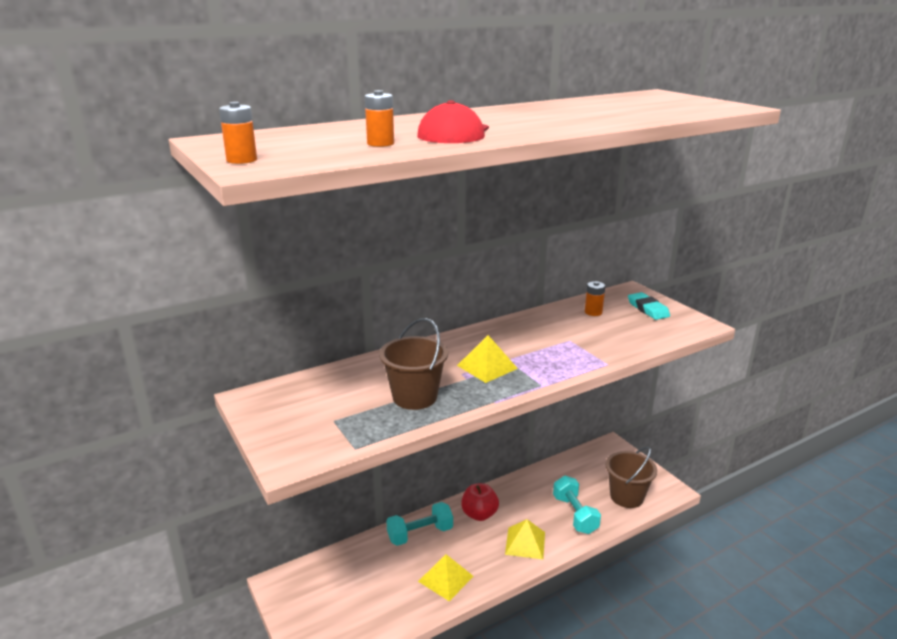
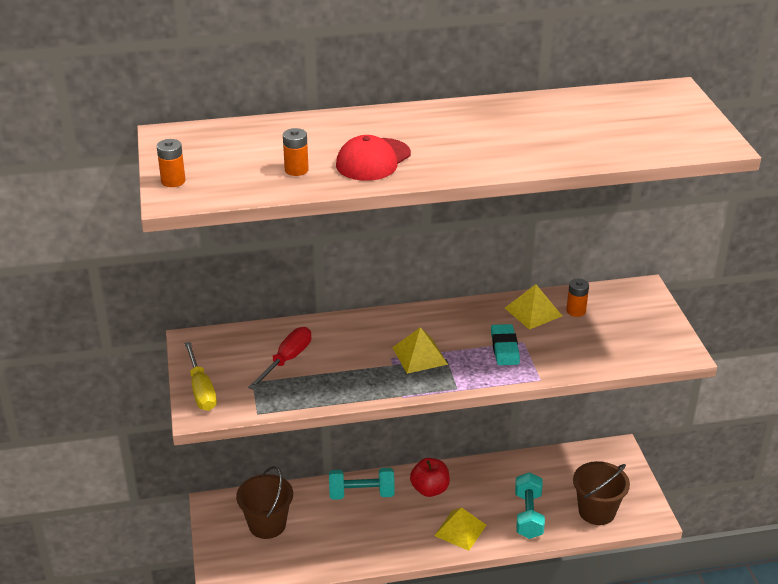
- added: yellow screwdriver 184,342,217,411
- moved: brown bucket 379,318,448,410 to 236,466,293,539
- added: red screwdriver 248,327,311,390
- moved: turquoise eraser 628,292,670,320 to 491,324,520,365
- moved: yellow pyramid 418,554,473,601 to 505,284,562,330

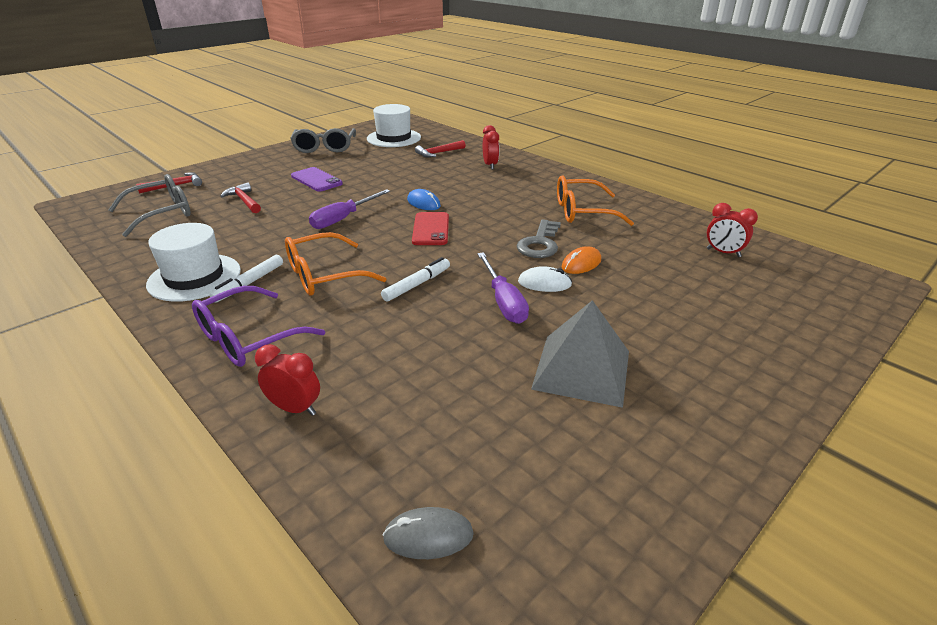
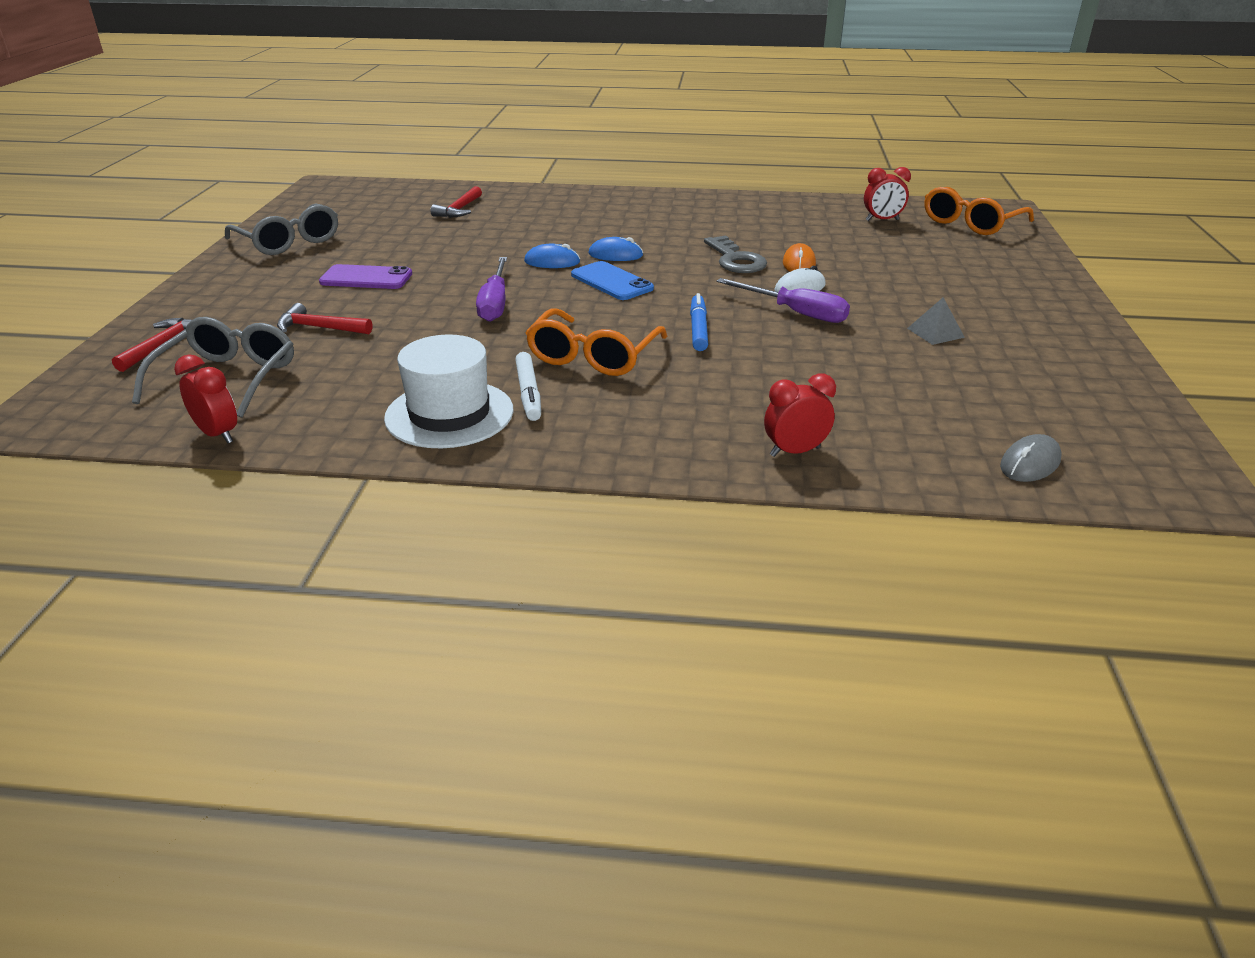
- moved: red clock 483,125,499,170 to 174,354,237,443
- recoloured: red phone 412,212,449,245 to blue phone 571,261,654,300
- added: blue mouse 589,237,643,261
- recoloured: white marker 381,257,450,302 to blue marker 690,293,708,351
- resized: grey pyramid 531,300,629,408 = 907,297,965,345 x0.46
- moved: orange glasses 557,175,634,226 to 924,187,1034,235
- removed: purple glasses 192,286,325,367
- removed: white hat 367,104,421,147

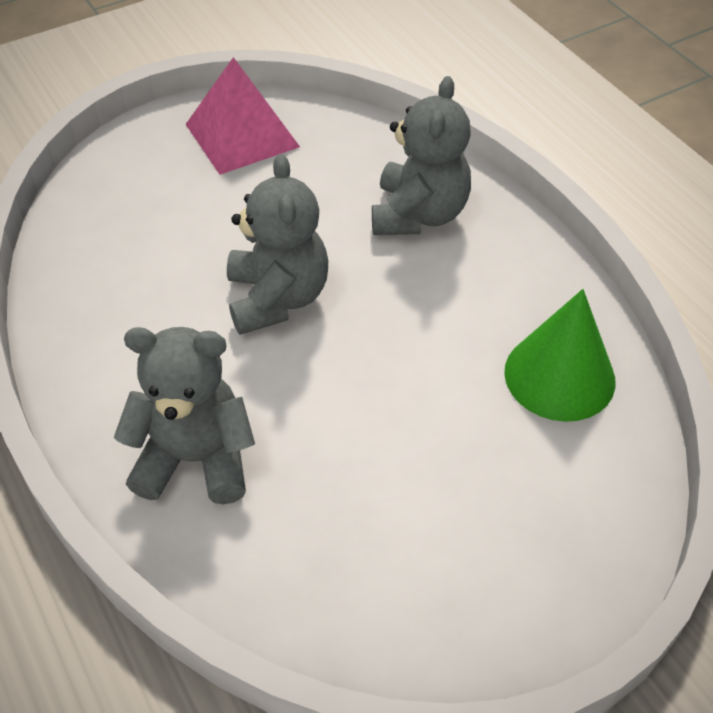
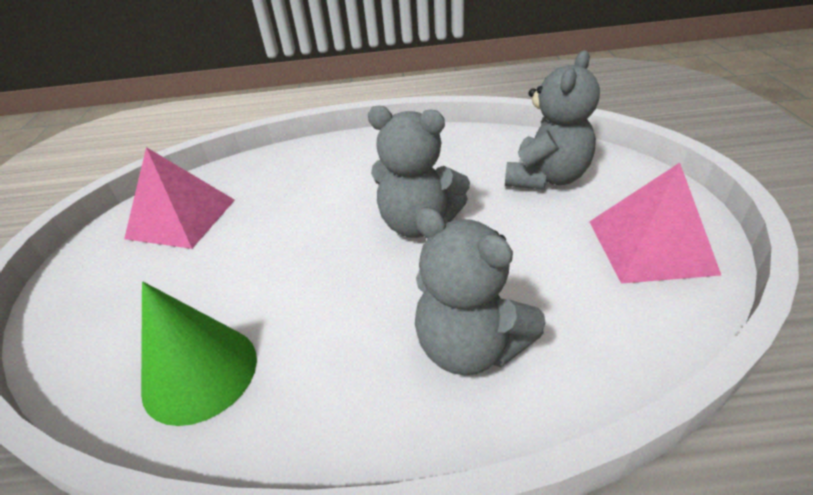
- added: pink pyramid 124,147,235,249
- moved: grey teddy bear 114,327,255,504 to 505,50,600,190

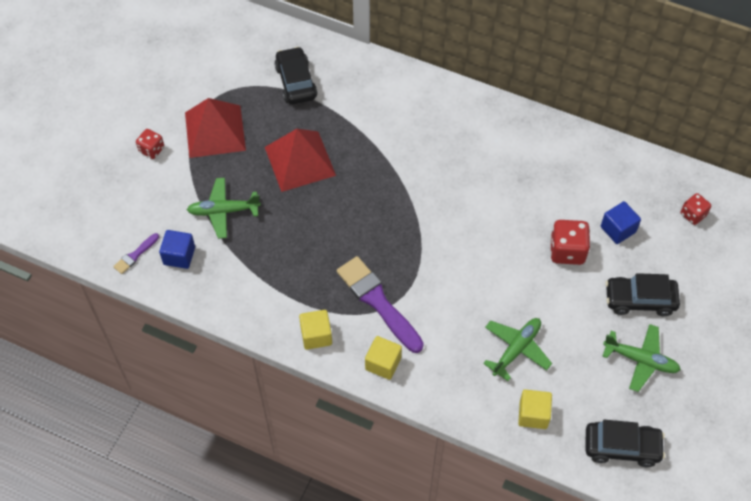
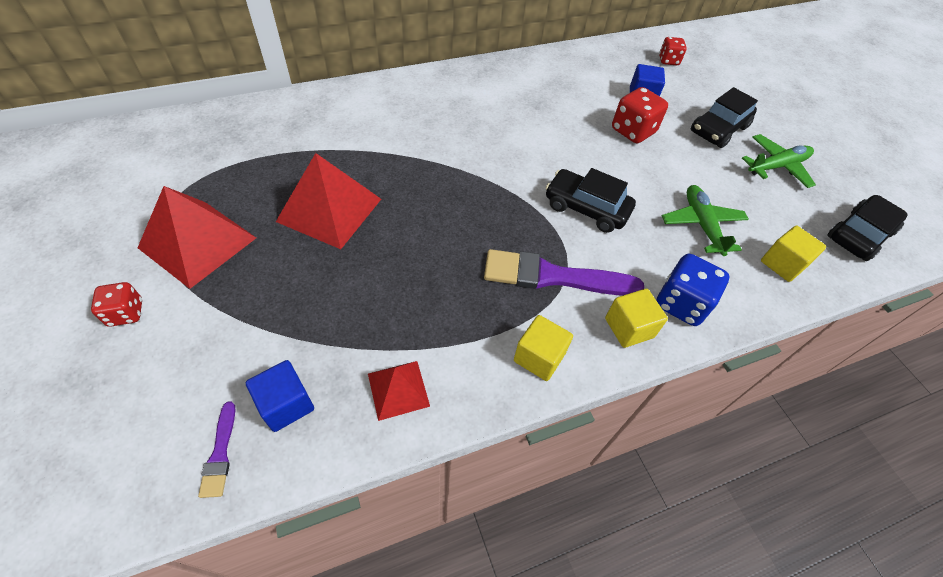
- added: red pyramid 368,361,430,421
- moved: black car 274,47,318,104 to 545,168,636,233
- added: blue dice 656,254,729,326
- removed: green plane 187,178,261,239

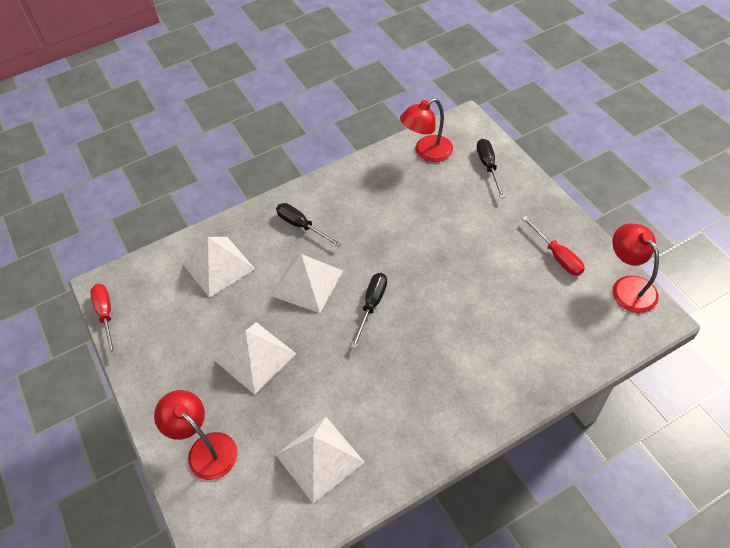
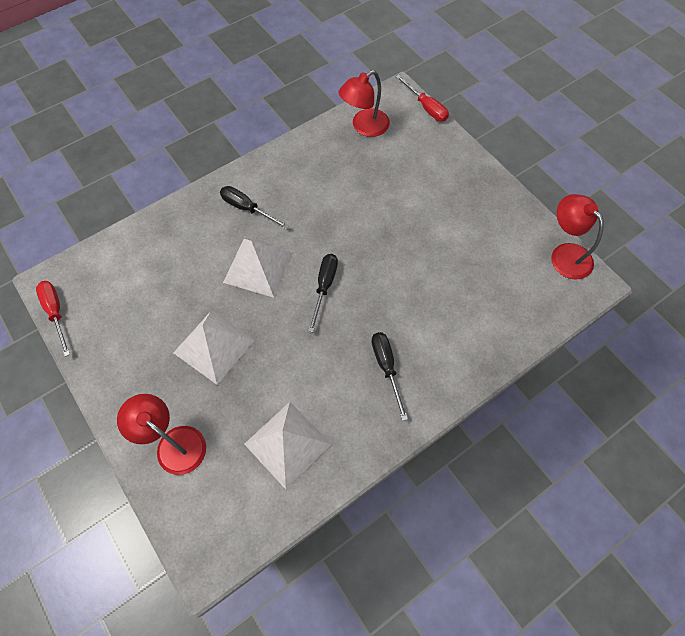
- moved: black screwdriver 477,139,505,198 to 371,332,408,421
- moved: red screwdriver 522,216,585,276 to 396,75,449,121
- removed: white pyramid 183,237,255,298

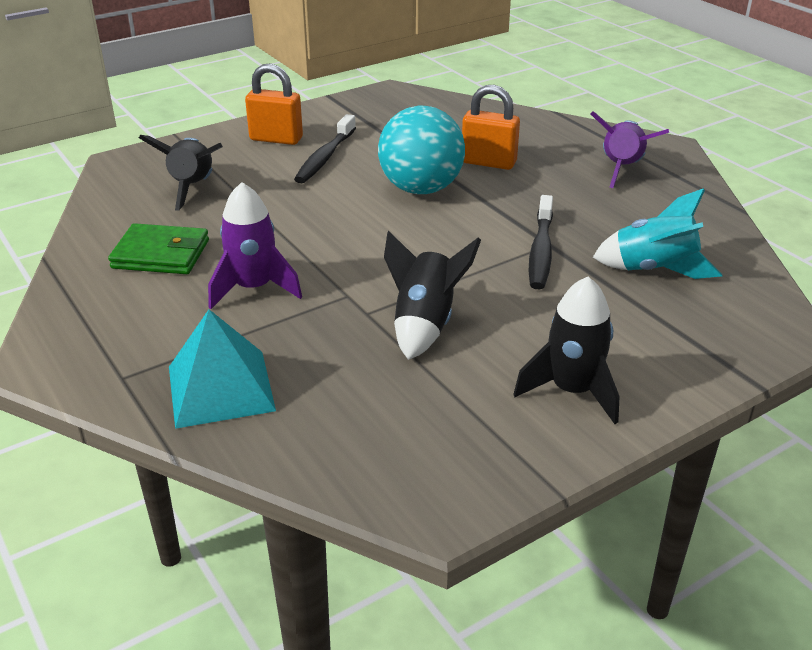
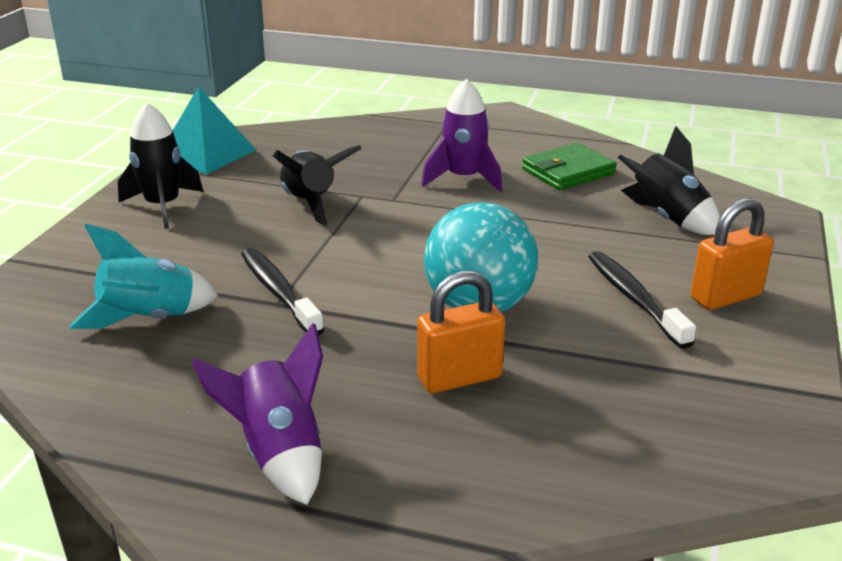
- moved: turquoise pyramid 169,309,276,429 to 173,87,256,174

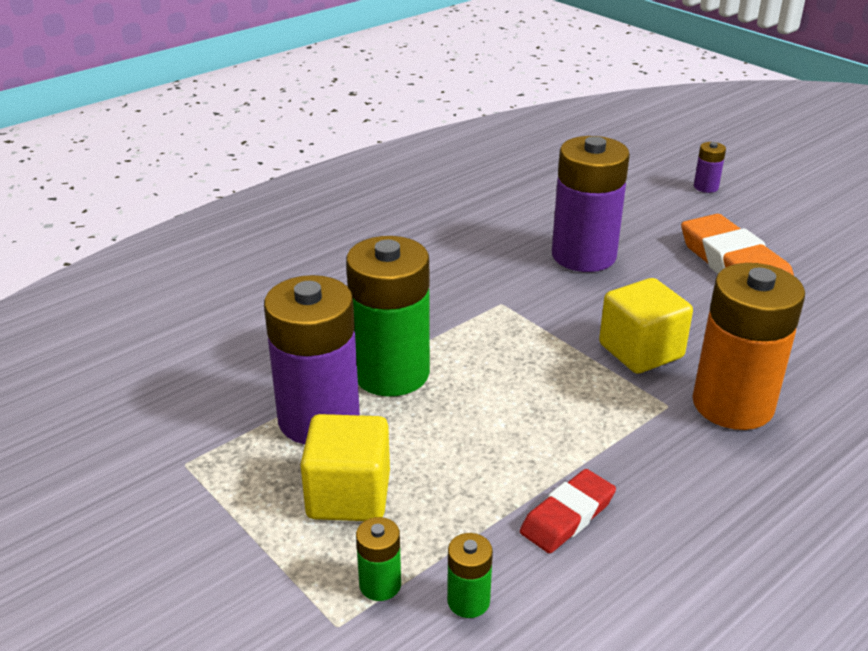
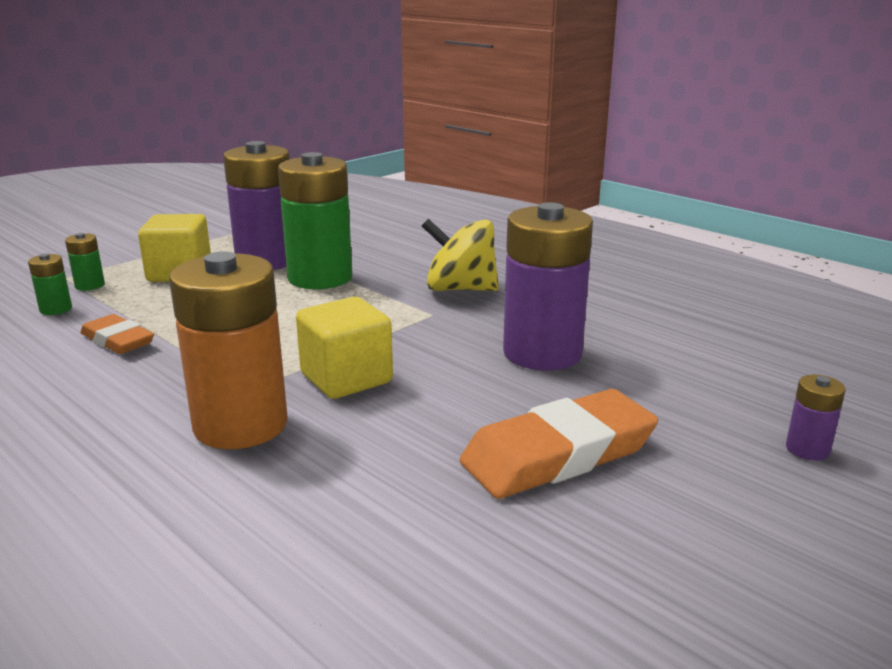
- recoloured: red eraser 520,469,616,553 to orange eraser 80,314,154,354
- added: yellow spinning top 422,219,499,291

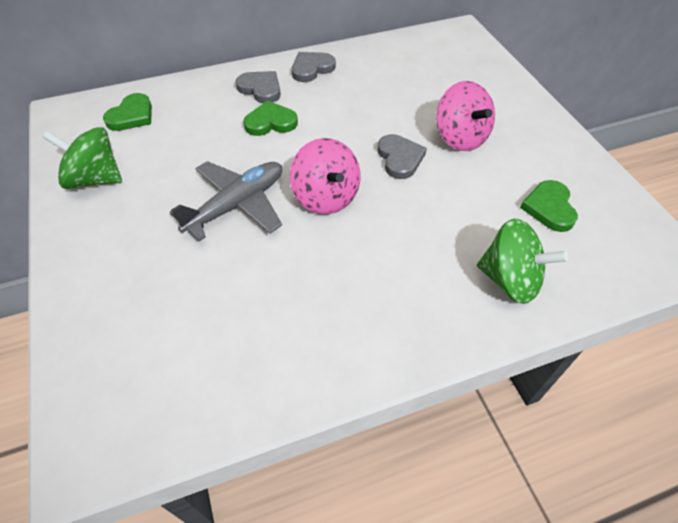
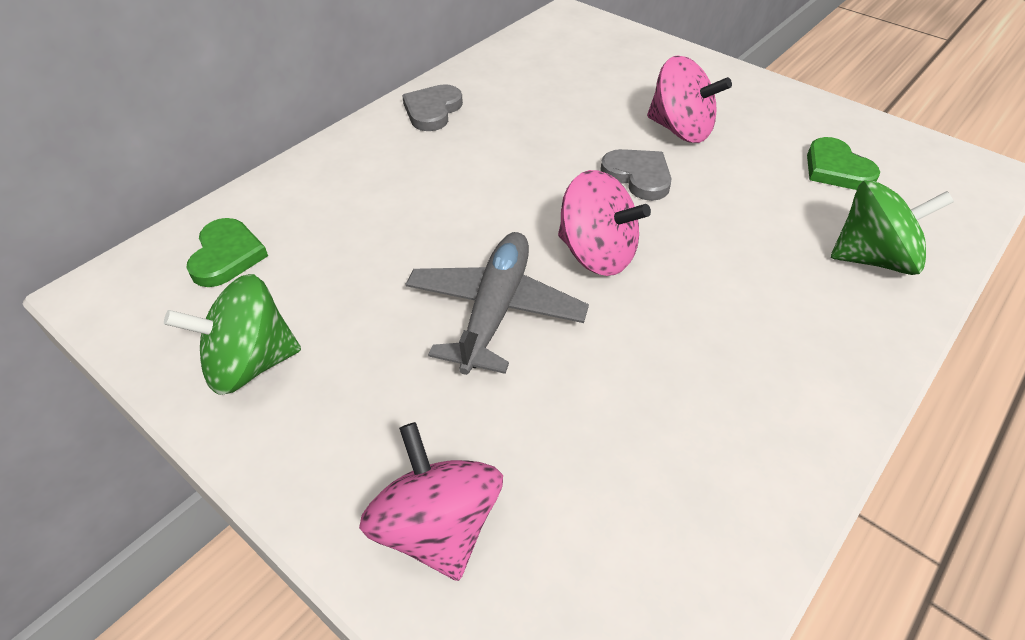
- added: pink spinning top 359,422,503,581
- removed: grey heart 235,71,281,103
- removed: green heart 243,101,298,136

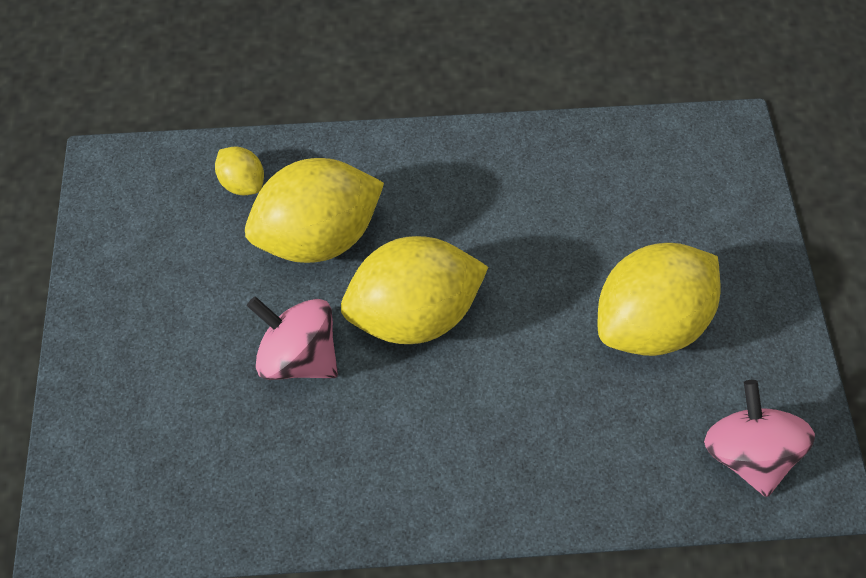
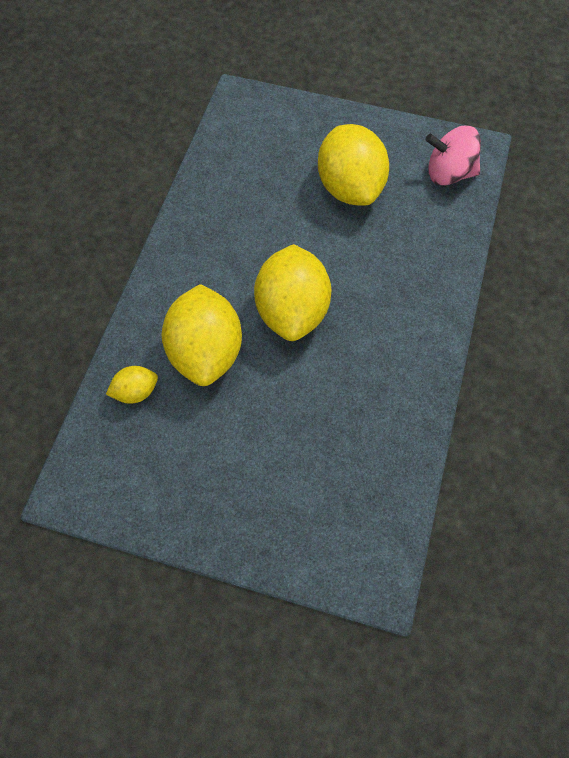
- removed: pink spinning top 247,297,338,380

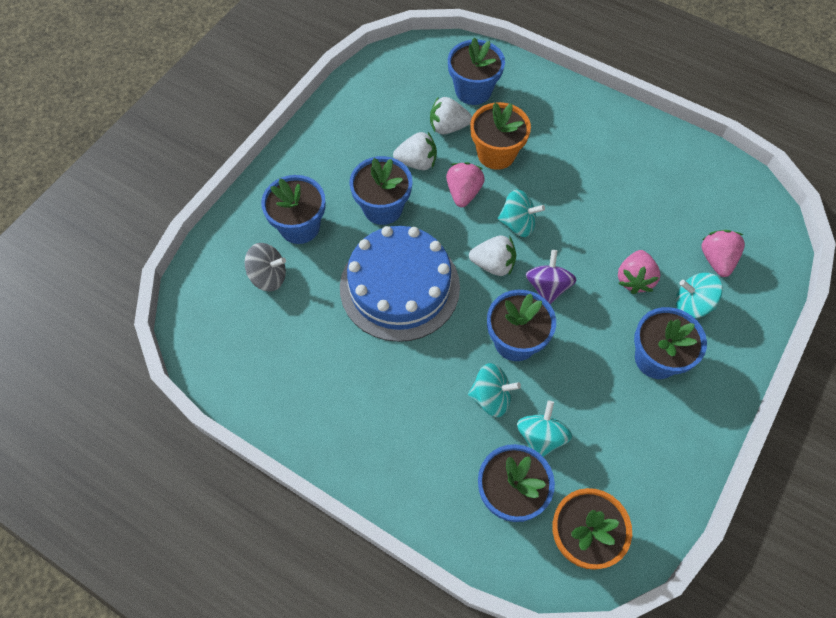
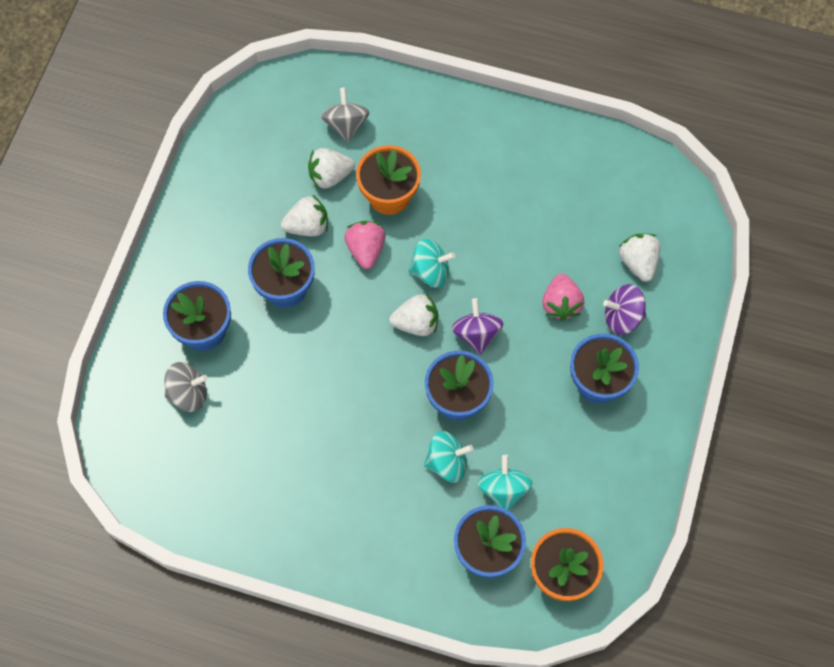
- replaced: blue flower pot 448,37,505,105 to grey spinning top 321,88,370,143
- recoloured: turquoise spinning top 676,273,723,318 to purple spinning top 603,284,646,335
- recoloured: pink strawberry 701,230,745,277 to white strawberry 619,233,661,282
- removed: blue cake 340,226,460,342

